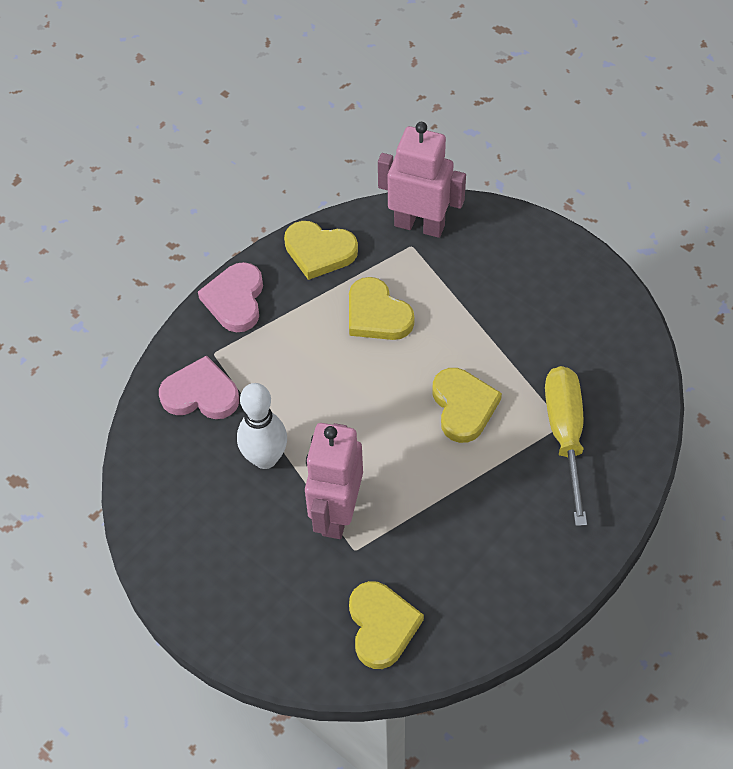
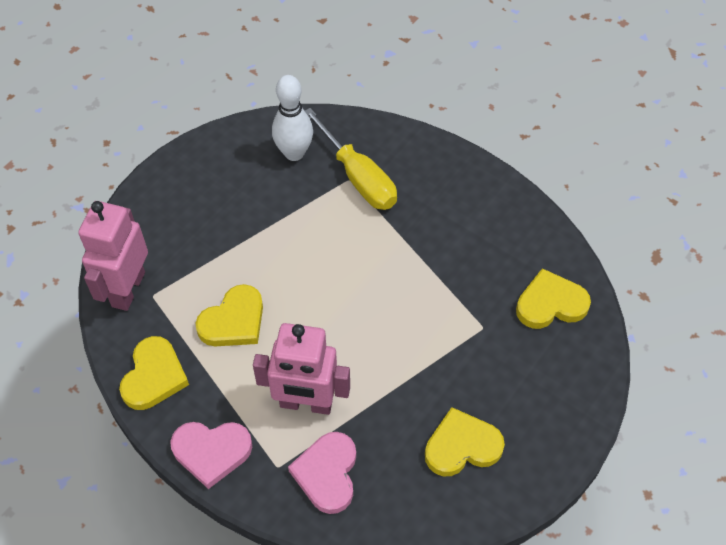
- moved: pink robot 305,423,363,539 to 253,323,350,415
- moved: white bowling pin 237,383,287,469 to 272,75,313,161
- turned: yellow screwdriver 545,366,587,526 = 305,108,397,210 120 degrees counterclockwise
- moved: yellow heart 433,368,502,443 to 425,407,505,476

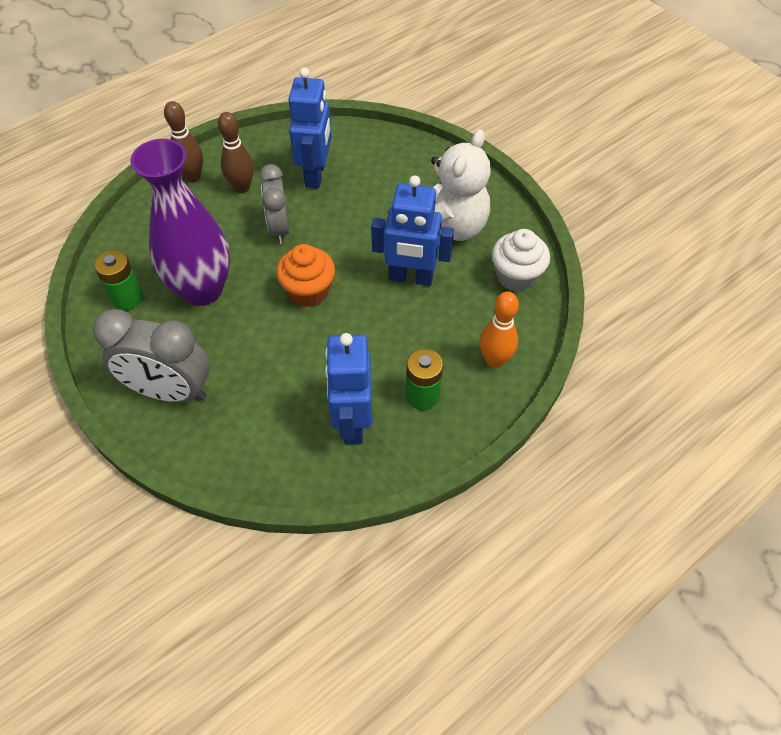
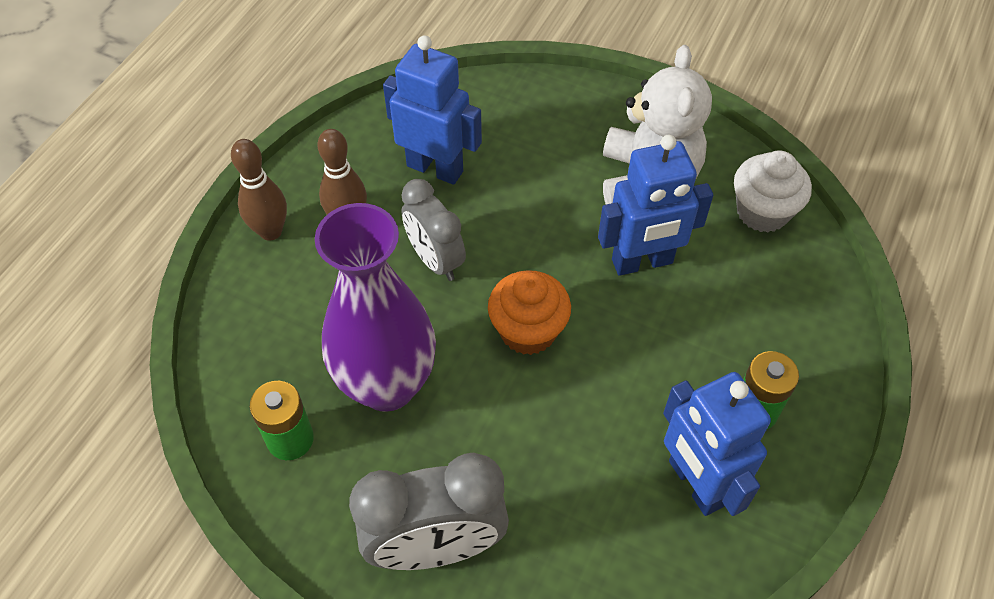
- turned: blue robot 288,68,332,188 = 383,35,482,185 45 degrees counterclockwise
- removed: orange bowling pin 480,291,519,368

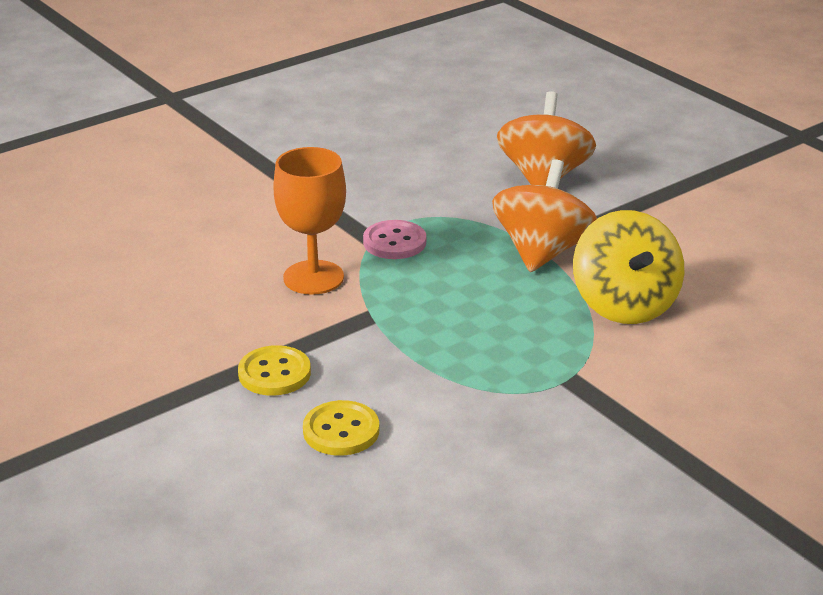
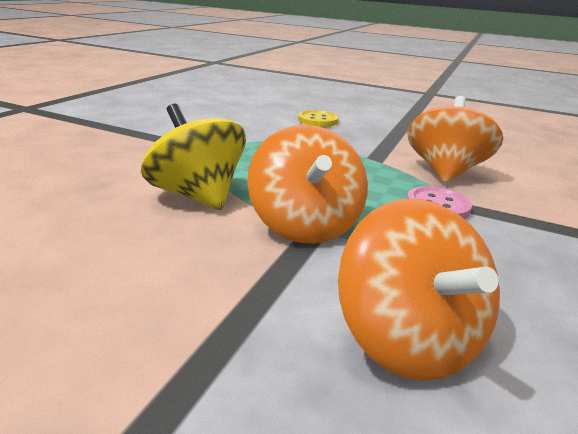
- replaced: orange goblet 273,147,346,295 to orange spinning top 407,96,503,183
- removed: yellow button 238,345,311,396

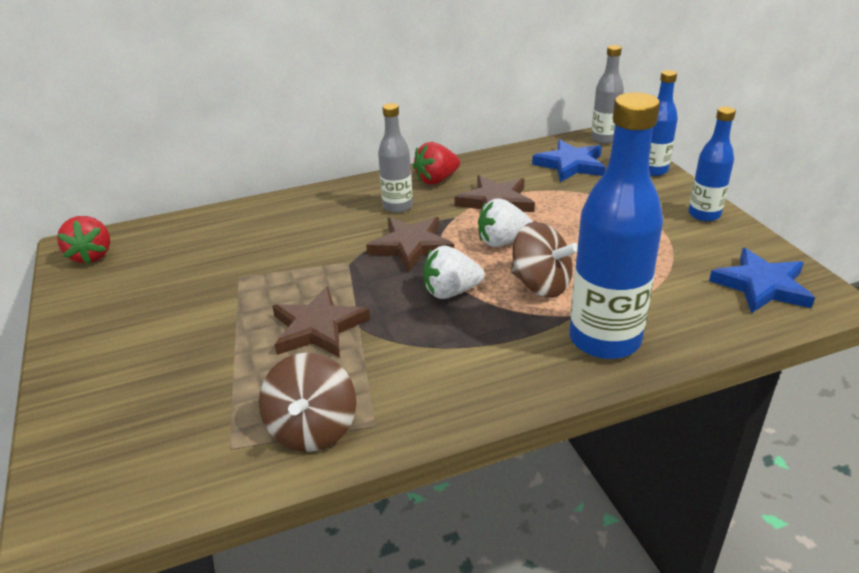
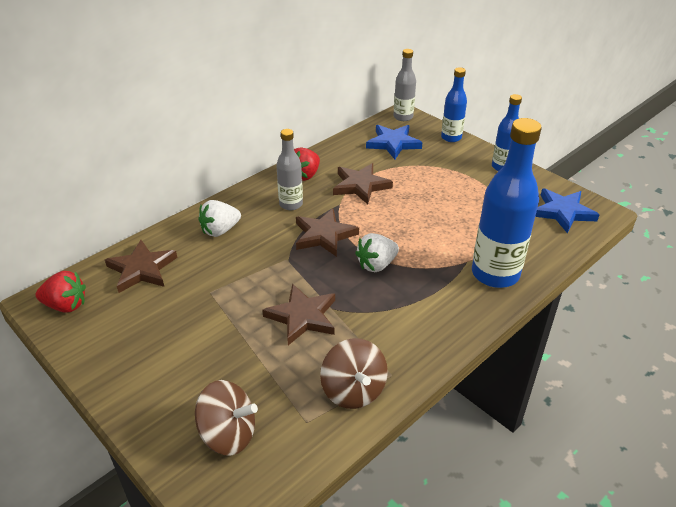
- turned: red strawberry 57,216,110,264 = 36,271,86,313 45 degrees counterclockwise
- added: brown star 105,240,177,293
- moved: brown spinning top 511,222,578,298 to 195,380,258,455
- moved: white strawberry 478,198,533,247 to 198,200,241,237

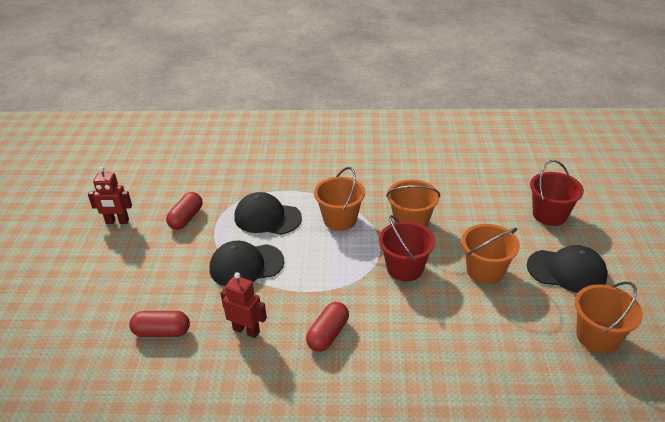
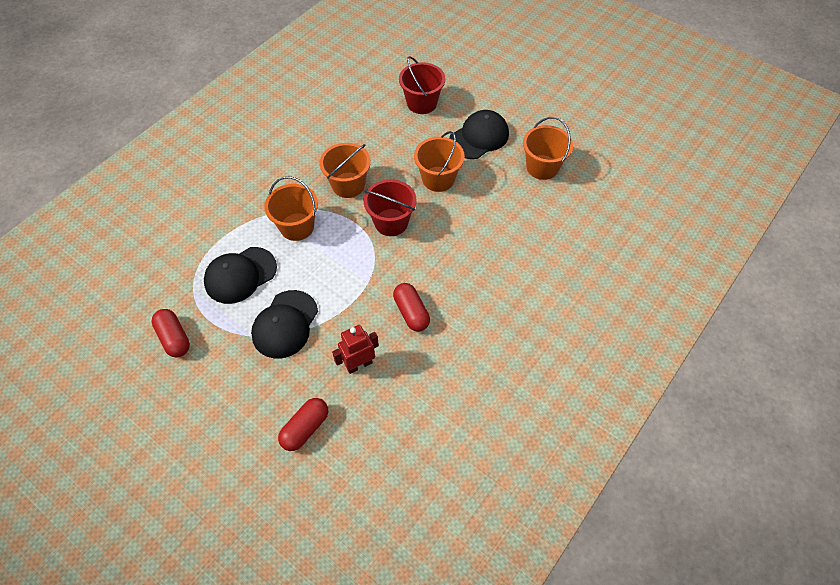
- removed: red robot 88,167,132,224

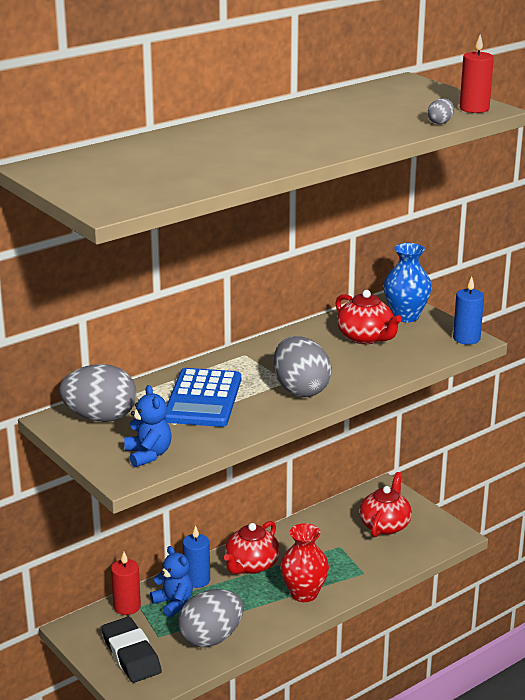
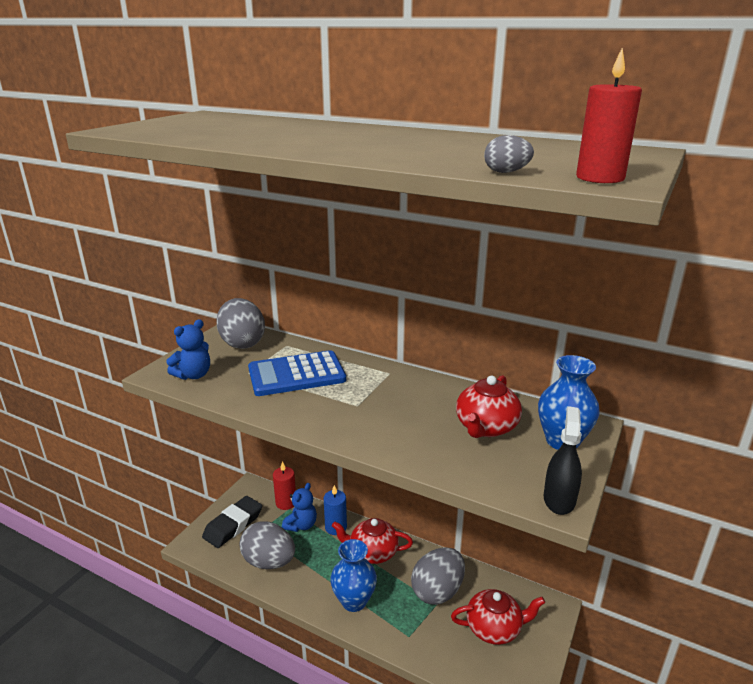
- recoloured: red vase 280,523,329,602 to blue vase 330,539,377,612
- moved: grey egg 273,336,332,397 to 411,547,465,605
- replaced: blue candle 453,277,484,345 to black spray bottle 544,406,582,515

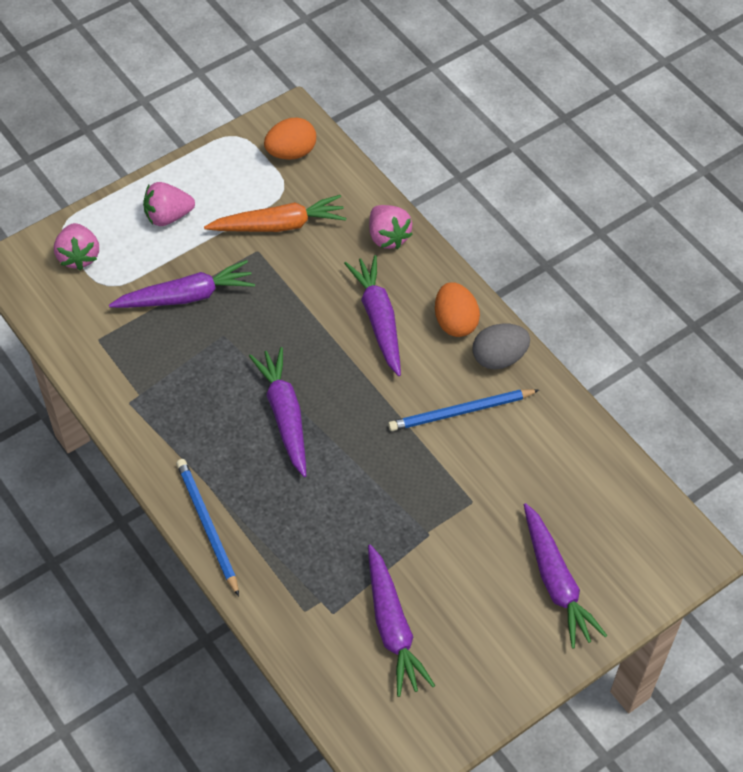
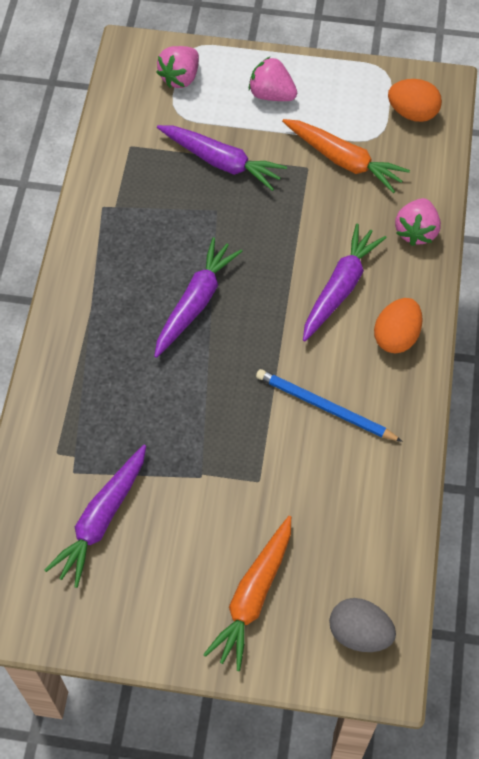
- recoloured: purple carrot 524,503,607,649 to orange carrot 203,516,291,671
- moved: grey egg 472,323,530,370 to 329,598,396,652
- removed: blue pencil 176,459,239,596

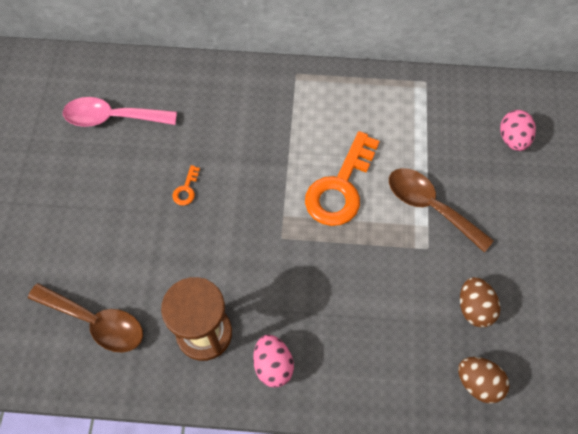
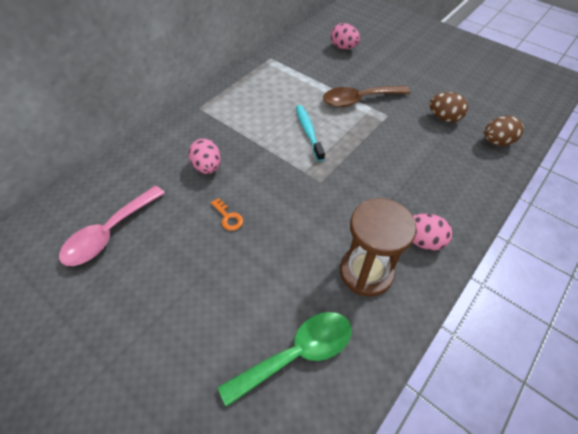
- added: pink egg 189,138,221,174
- recoloured: brown spoon 28,283,143,353 to green spoon 218,312,351,407
- replaced: orange key 305,131,380,226 to turquoise toothbrush 296,105,325,161

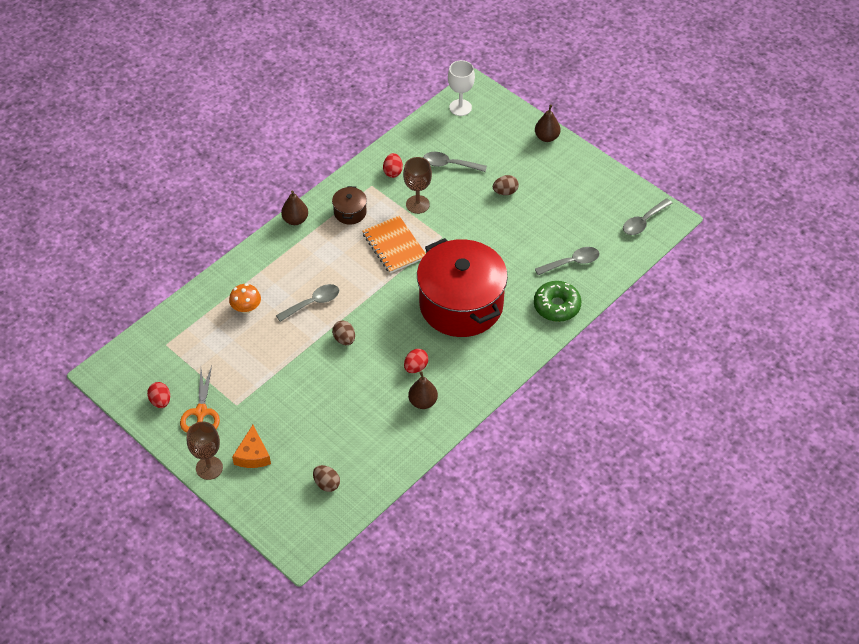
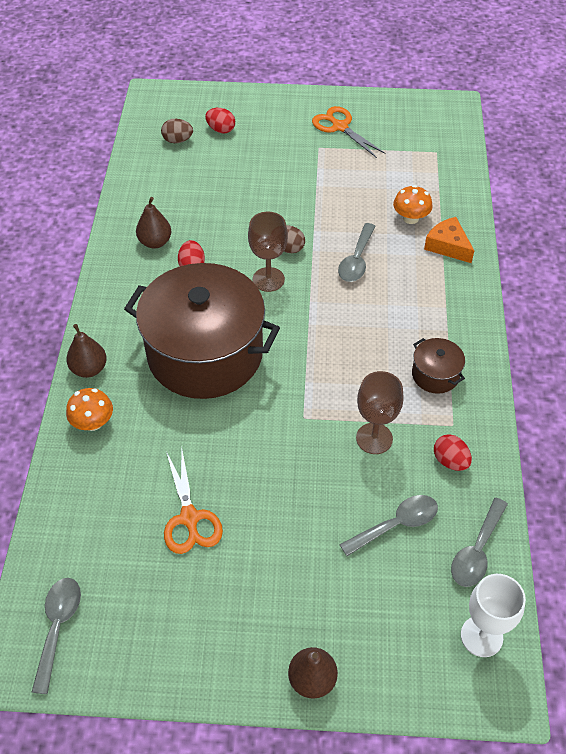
- moved: brown pear 281,191,308,225 to 66,324,107,378
- replaced: green donut 534,281,581,322 to orange mushroom 66,388,113,431
- recoloured: red pot 417,238,508,337 to brown pot 124,263,280,399
- added: orange scissors 164,451,223,554
- moved: red egg 147,382,170,408 to 205,108,235,134
- moved: brown goblet 187,422,223,480 to 248,212,288,292
- moved: orange cheese 232,425,271,468 to 424,217,474,263
- moved: grey spoon 535,247,600,275 to 451,498,508,587
- removed: orange notebook 363,216,426,273
- removed: brown egg 493,175,519,195

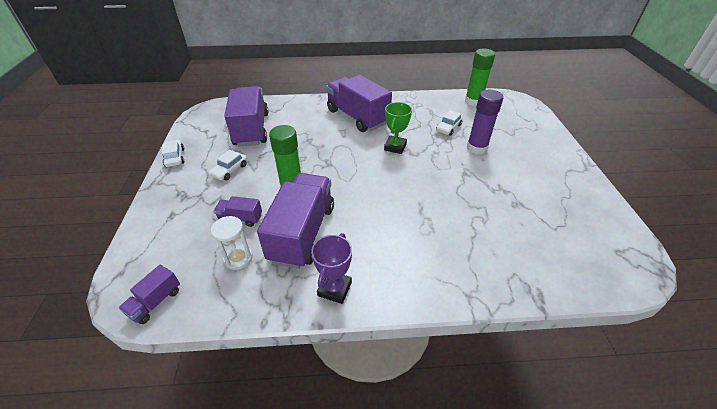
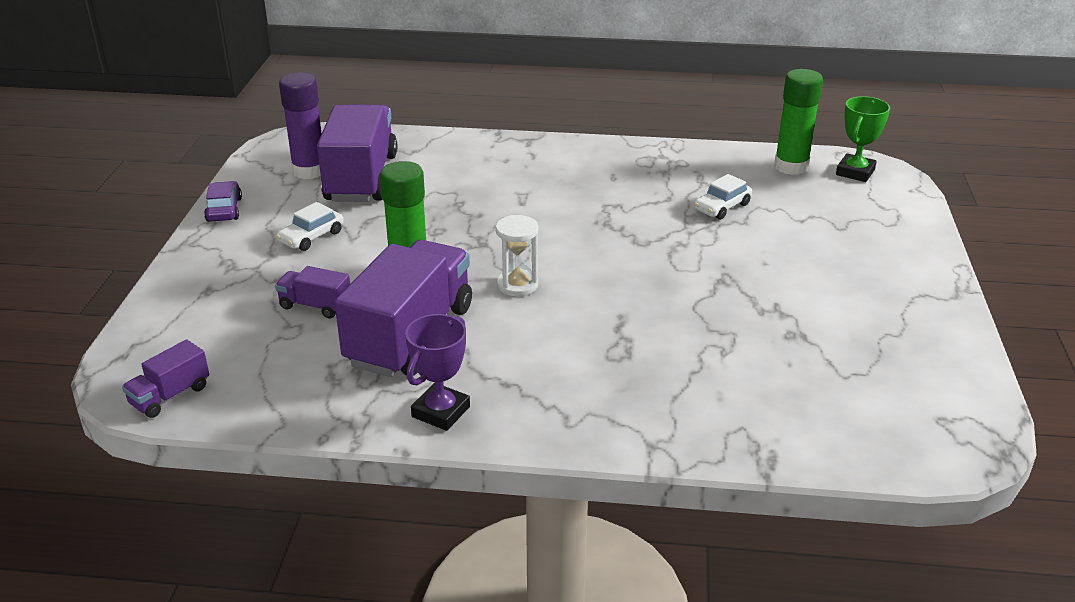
- recoloured: white car 162,140,184,167 to purple car 204,181,242,222
- moved: purple glue stick 467,90,503,154 to 279,73,322,179
- moved: white hourglass 211,216,253,270 to 495,215,538,296
- moved: green trophy 384,102,412,154 to 836,96,890,182
- removed: purple truck 326,75,392,132

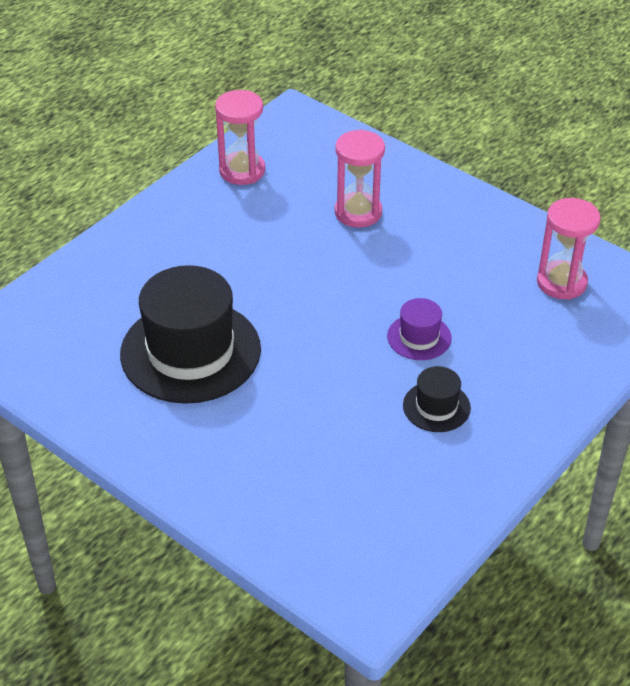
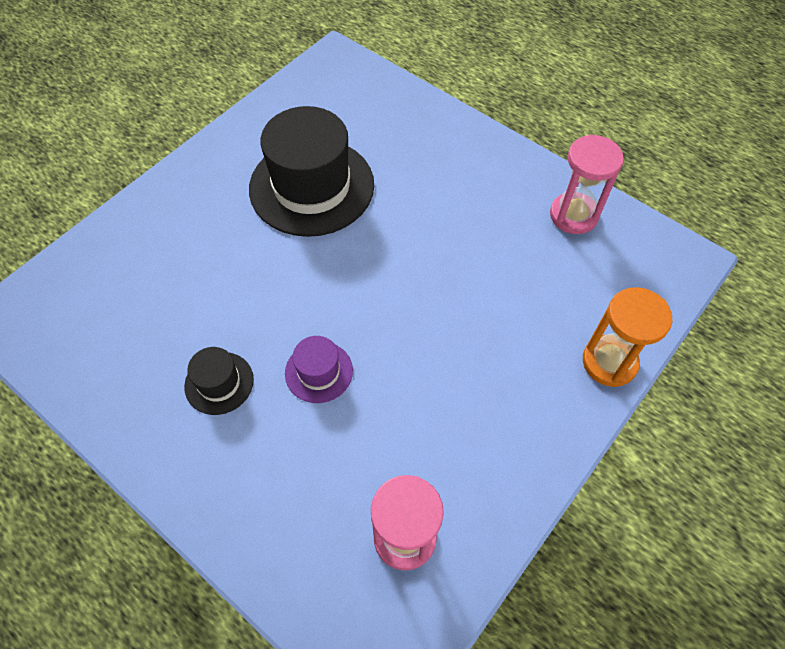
- added: orange hourglass 583,287,672,387
- removed: pink hourglass 335,129,385,228

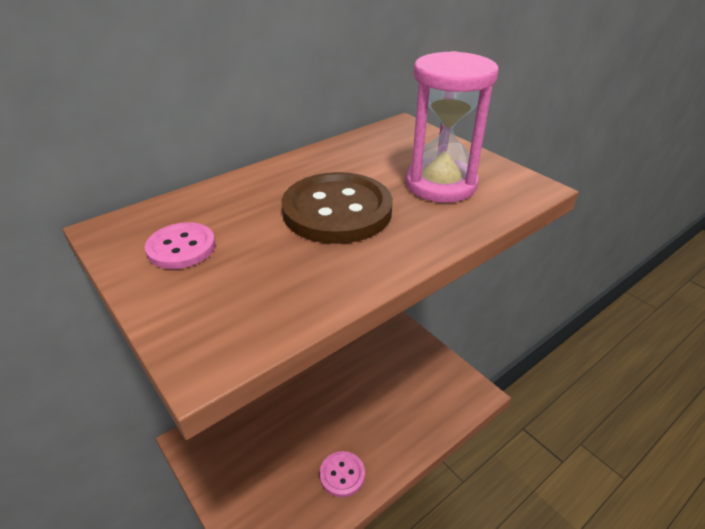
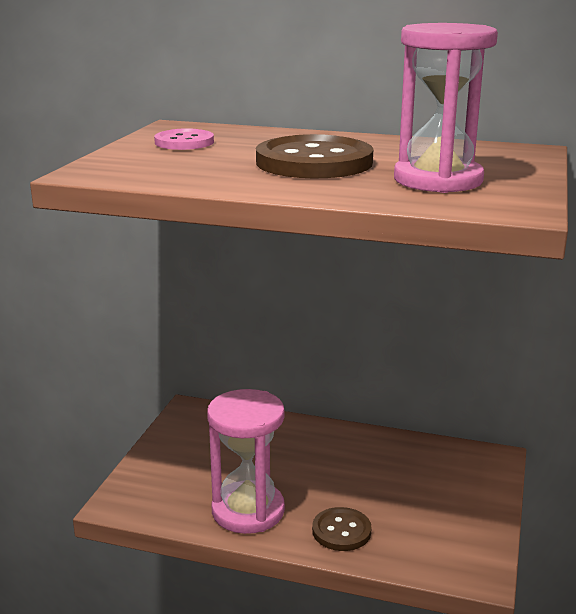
- replaced: pink button 320,451,365,497 to pink hourglass 207,389,285,534
- added: brown button 312,507,372,551

